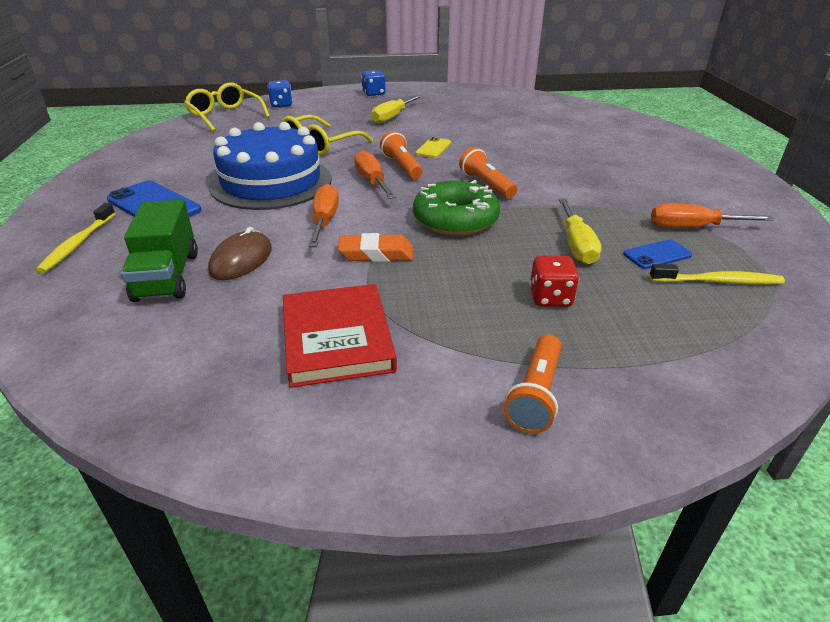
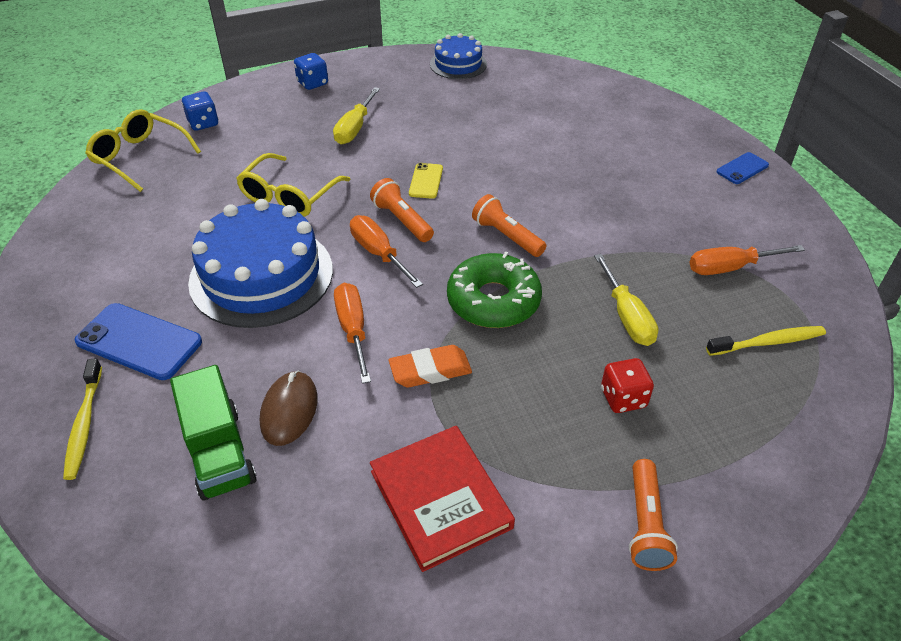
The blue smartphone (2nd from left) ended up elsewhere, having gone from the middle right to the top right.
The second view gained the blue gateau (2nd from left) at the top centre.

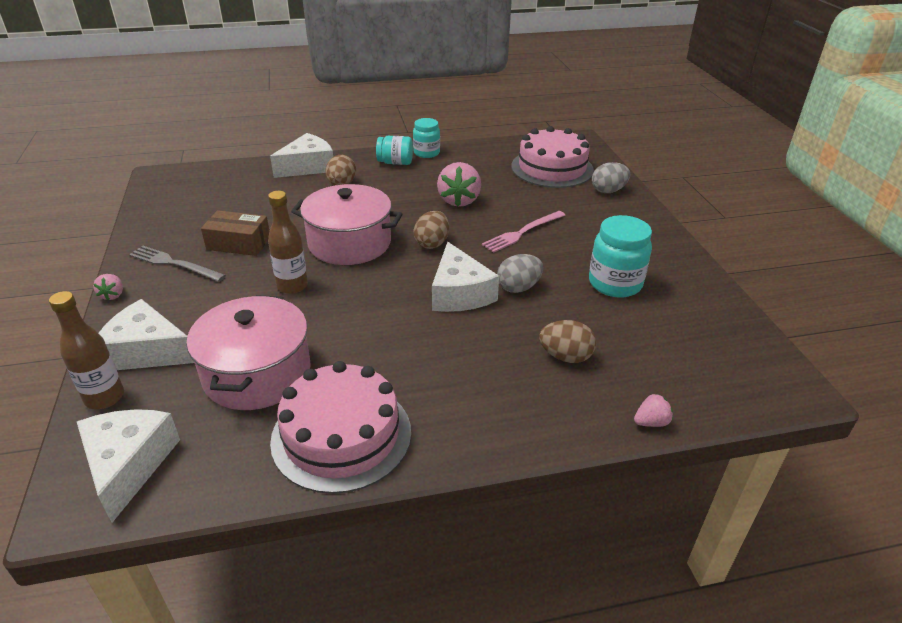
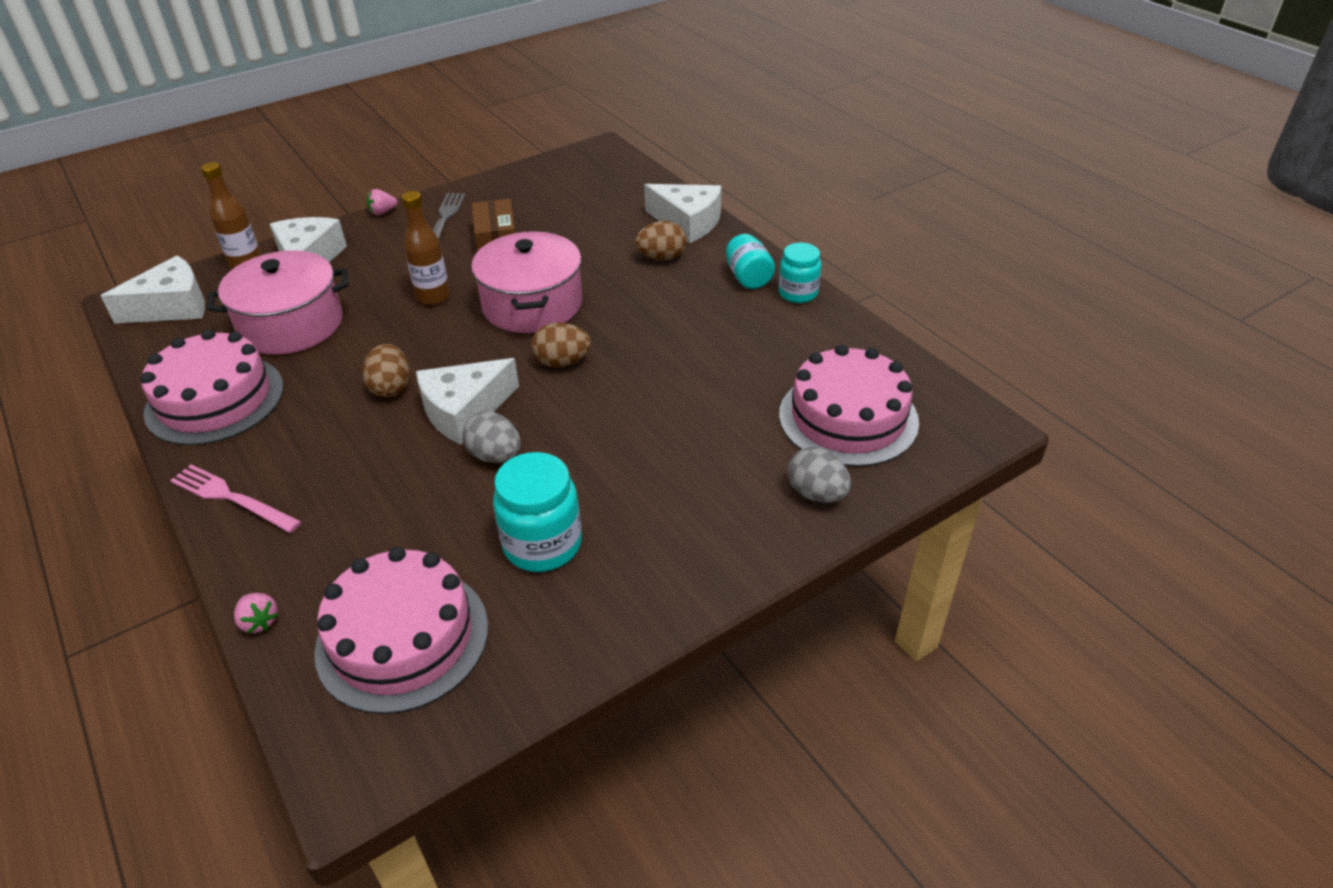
The second view lost the pink strawberry (2nd from left) at the top centre.
The pink dinner fork ended up elsewhere, having gone from the centre to the middle left.
The russet toy egg (3rd from left in the first image) ended up elsewhere, having gone from the centre to the middle left.
The second view gained the pink gateau (2nd from left) at the bottom left.

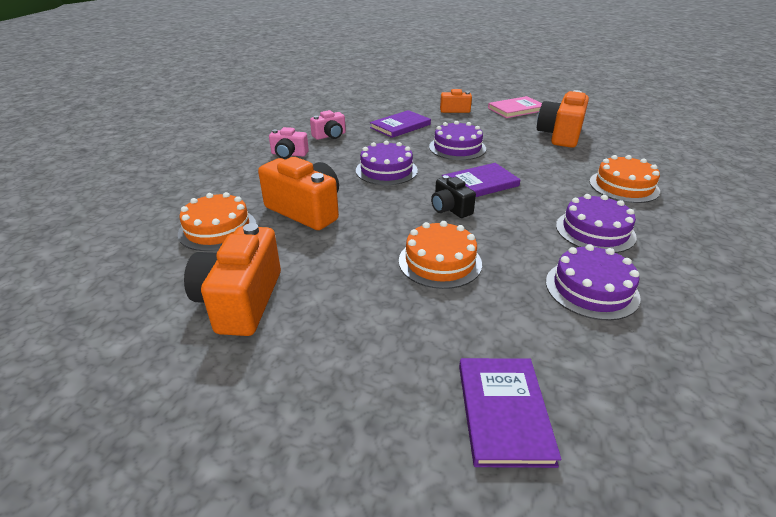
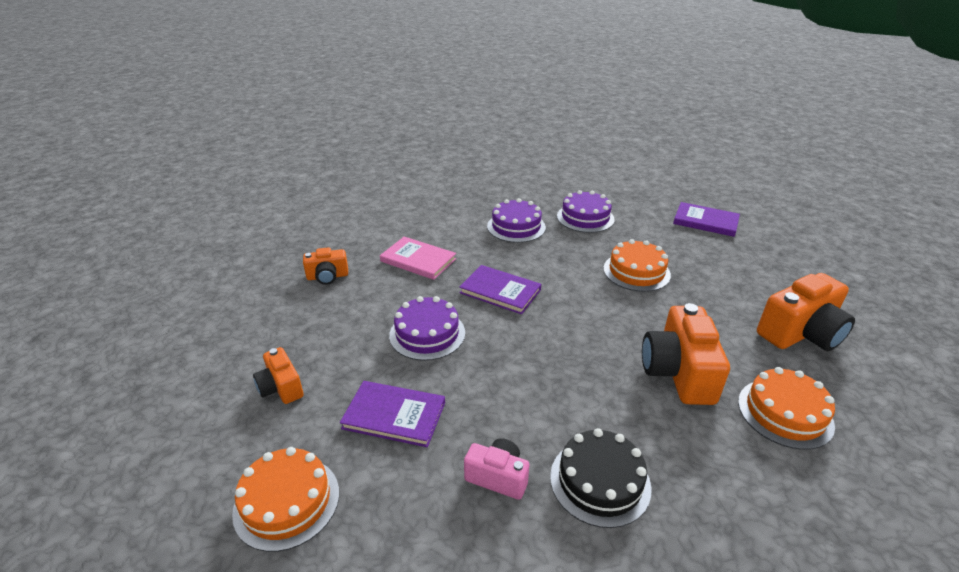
The size of the bright orange camera (4th from left in the first image) at the top right changed by a factor of 0.56.
The pink book ended up elsewhere, having gone from the top centre to the centre.
Where the pink camera (1st from left) stood at the top centre, the black gateau came to stand at the bottom centre.
The second view lost the purple gateau (1st from left) at the top centre.
The bright orange gateau (3rd from left in the first image) ended up elsewhere, having gone from the middle right to the bottom left.
The second view lost the black camera at the centre.
The purple book (3rd from left) at the bottom centre ended up facing another way, 60 degrees clockwise from before.

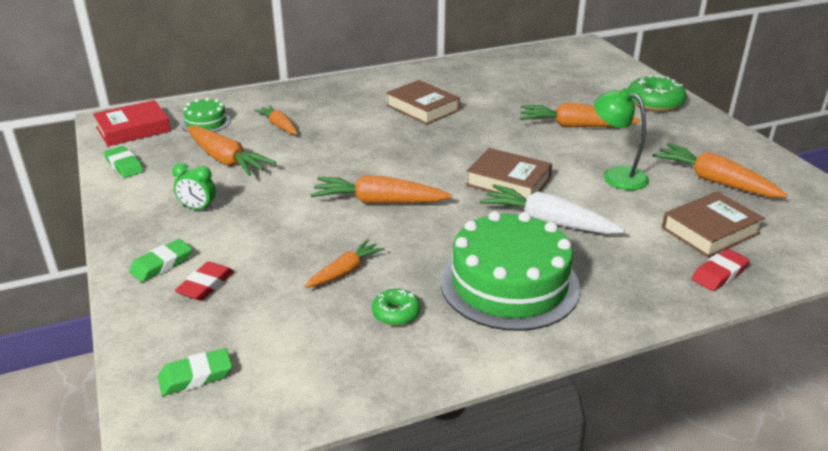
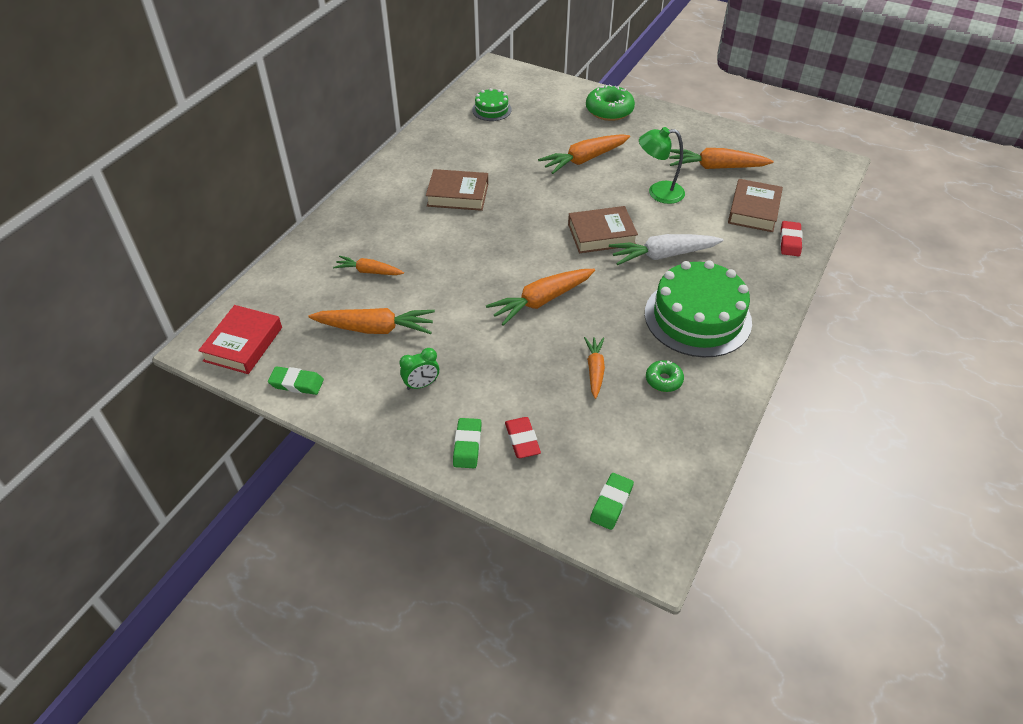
The emerald gateau (1st from left) ended up elsewhere, having gone from the top left to the top centre.

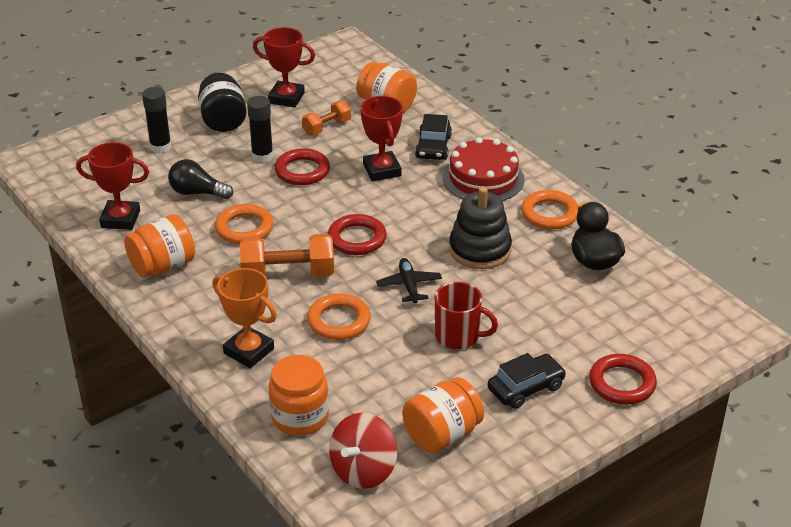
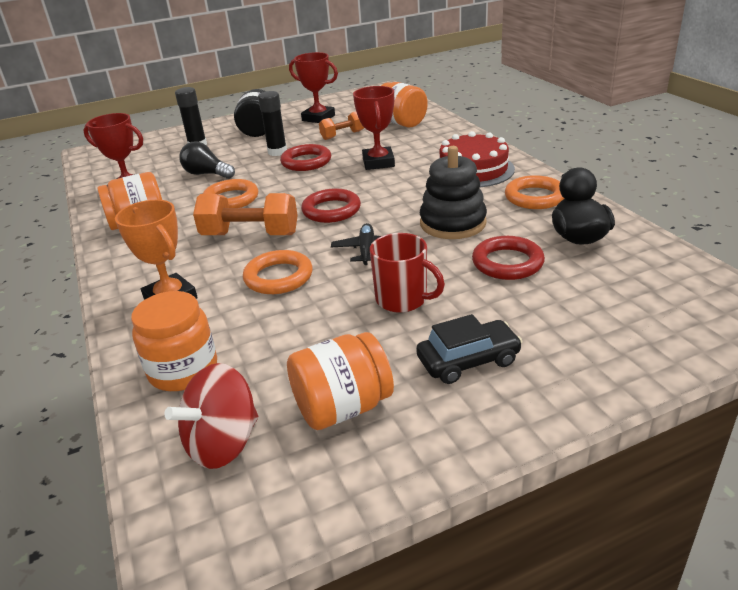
The second view lost the black automobile (1st from left) at the top centre.
The scarlet torus (3rd from left) ended up elsewhere, having gone from the bottom right to the middle right.

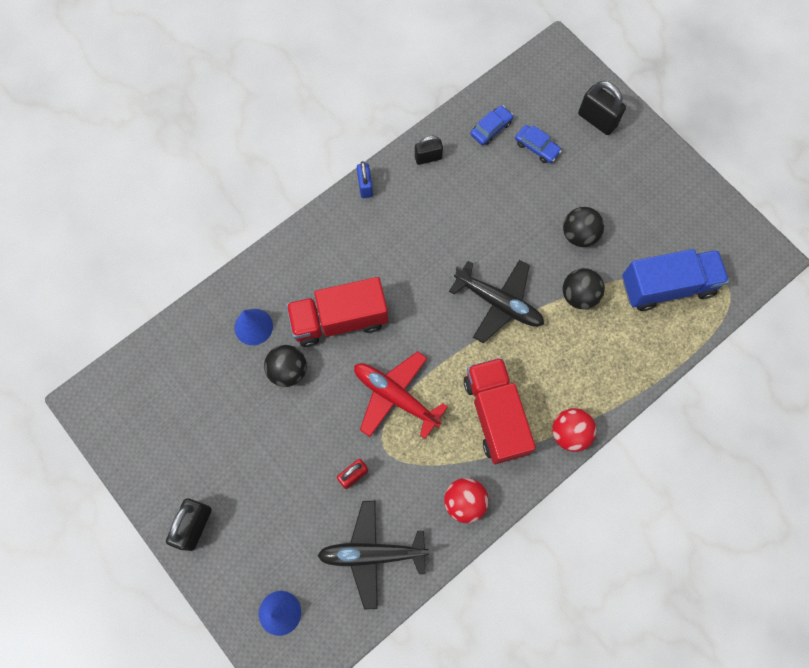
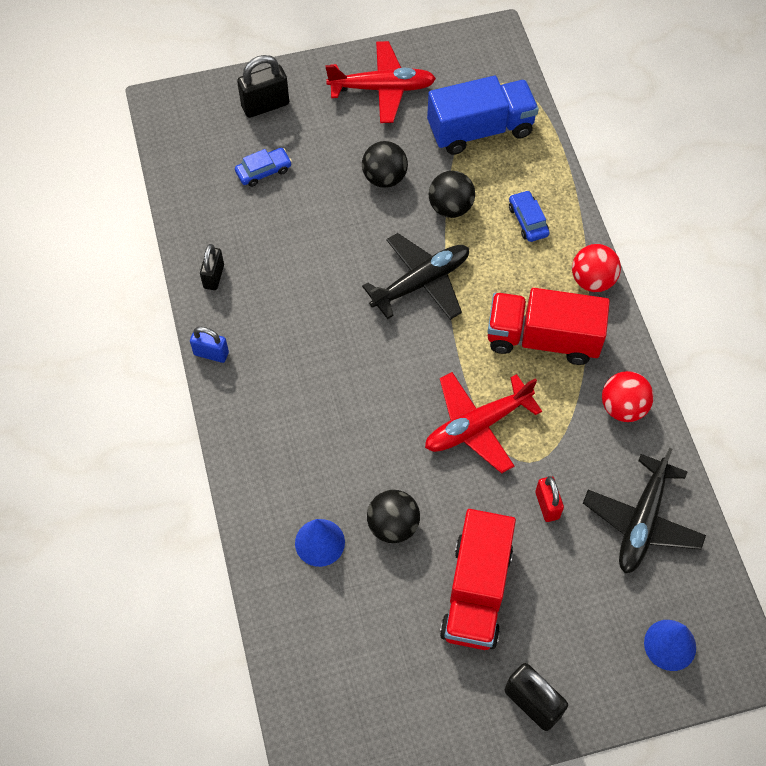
The blue automobile (1st from left in the first image) ended up elsewhere, having gone from the top centre to the top right.
The blue toy truck at the middle right ended up facing another way, 60 degrees clockwise from before.
The scarlet toy truck (1st from left) ended up elsewhere, having gone from the centre to the bottom centre.
The second view gained the scarlet aeroplane (1st from left) at the top centre.

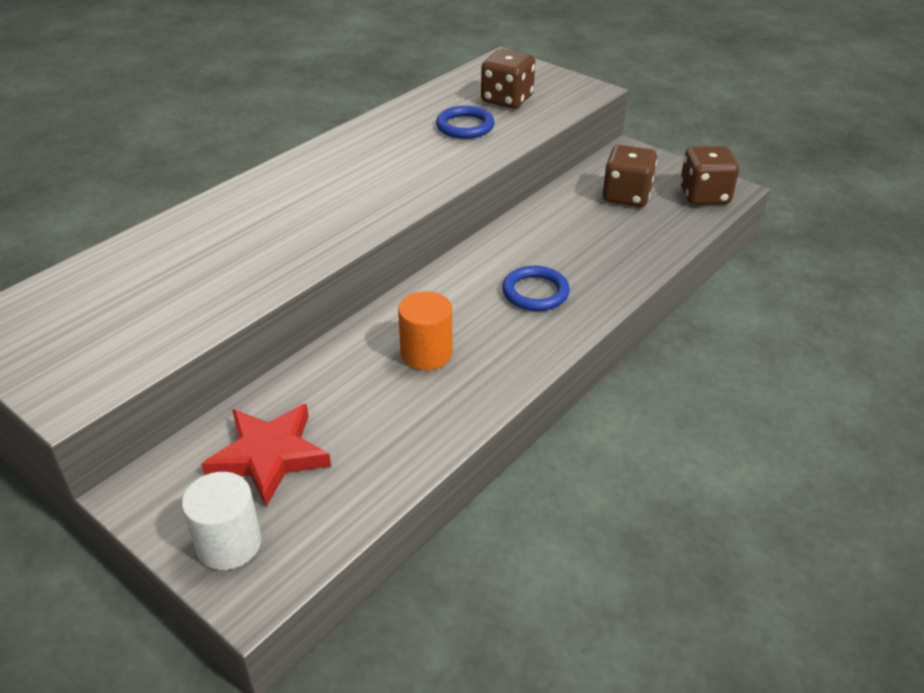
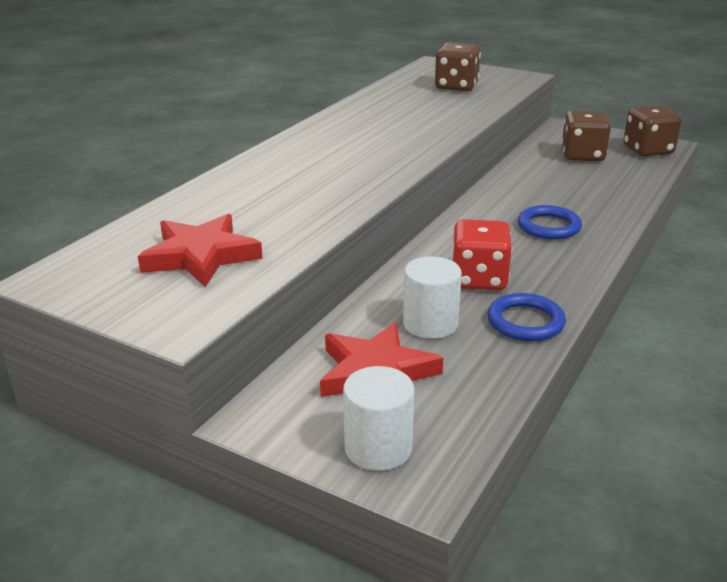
The blue torus (1st from left) ended up elsewhere, having gone from the top centre to the middle right.
Where the bright orange solid cylinder stood at the centre, the scarlet game die came to stand at the centre.
The second view gained the scarlet five-pointed star (1st from left) at the middle left.
The second view gained the snow-white solid cylinder (2nd from left) at the centre.

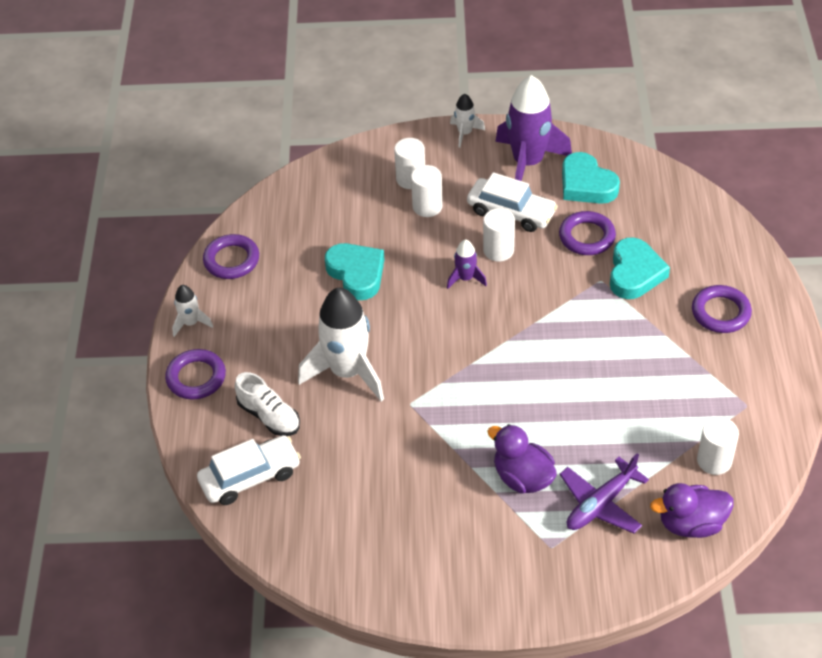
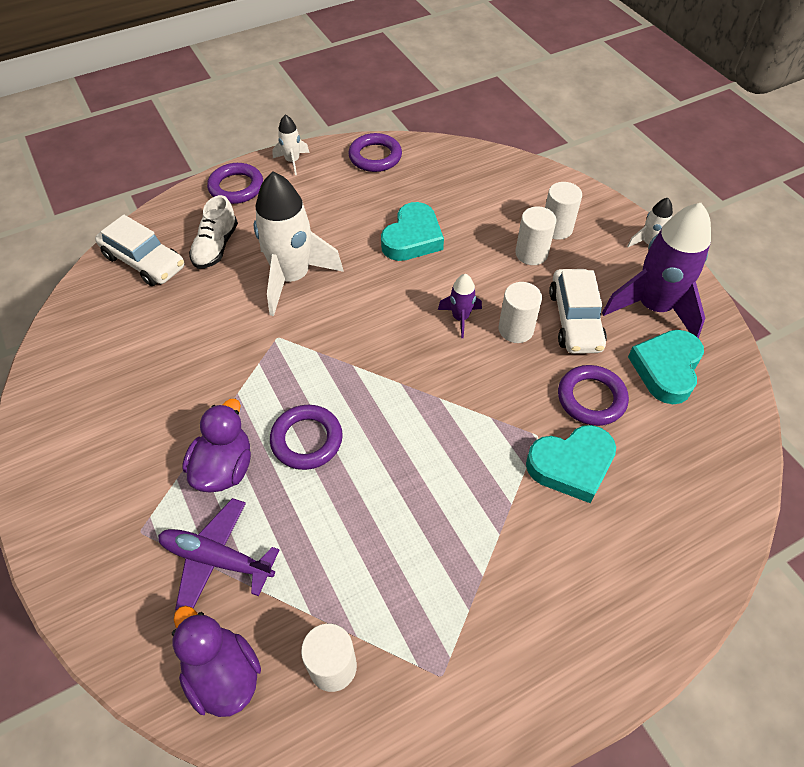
The purple torus (4th from left in the first image) ended up elsewhere, having gone from the middle right to the centre.

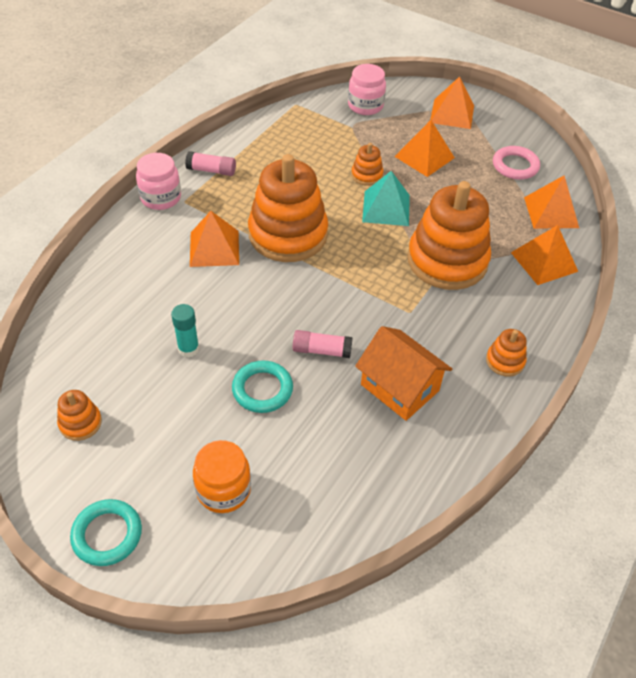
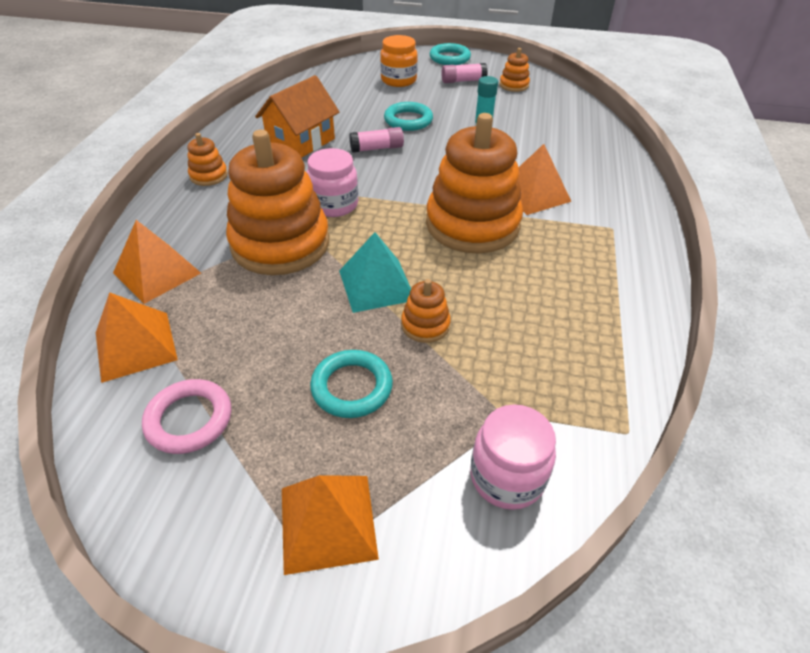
Where the bright orange pyramid shape (2nd from left) stood at the top right, the teal torus (1st from left) came to stand at the centre.
The pink glue (1st from left in the first image) ended up elsewhere, having gone from the top left to the top centre.
The pink preserve jar (1st from left) ended up elsewhere, having gone from the top left to the top centre.
The bright orange toy house at the centre ended up facing another way, 75 degrees counterclockwise from before.

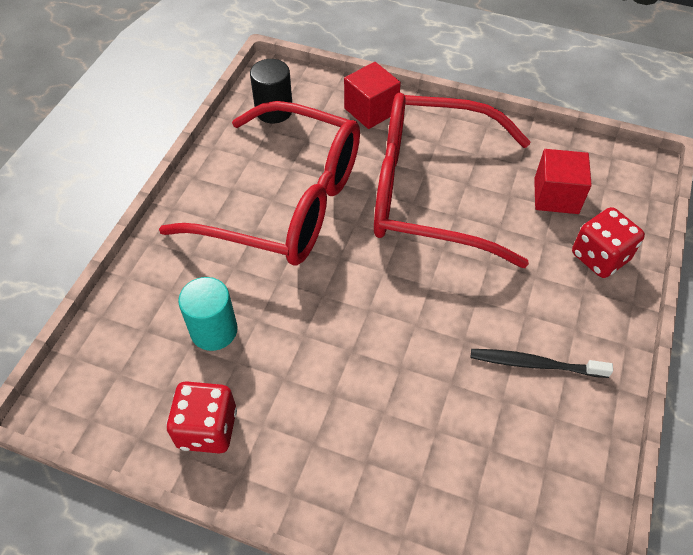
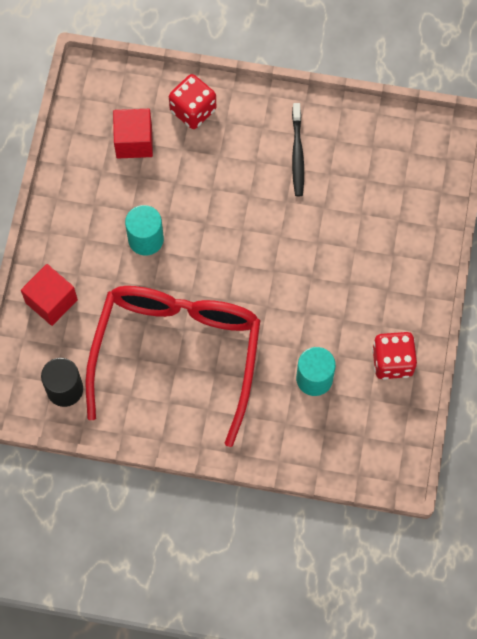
Where the scarlet eyeglasses (2nd from left) stood at the top centre, the teal solid cylinder (1st from left) came to stand at the middle left.

